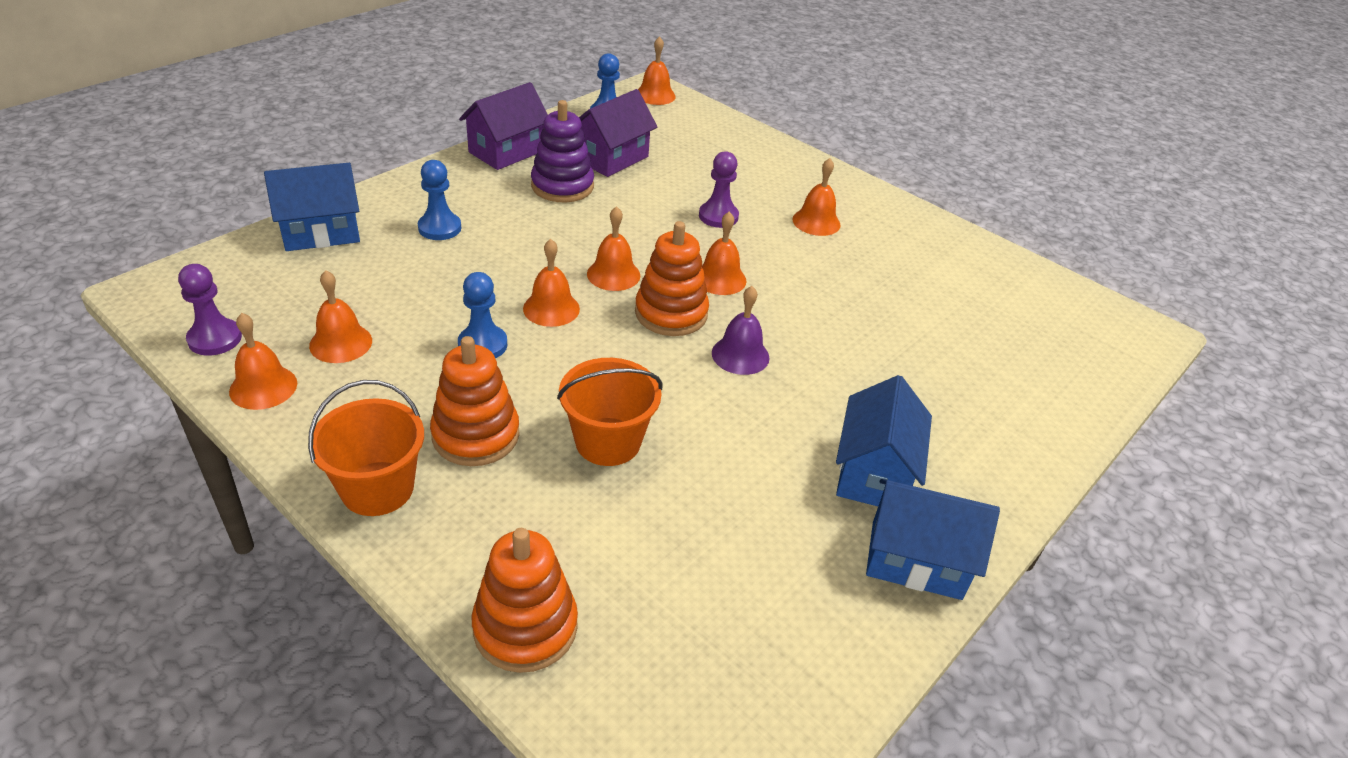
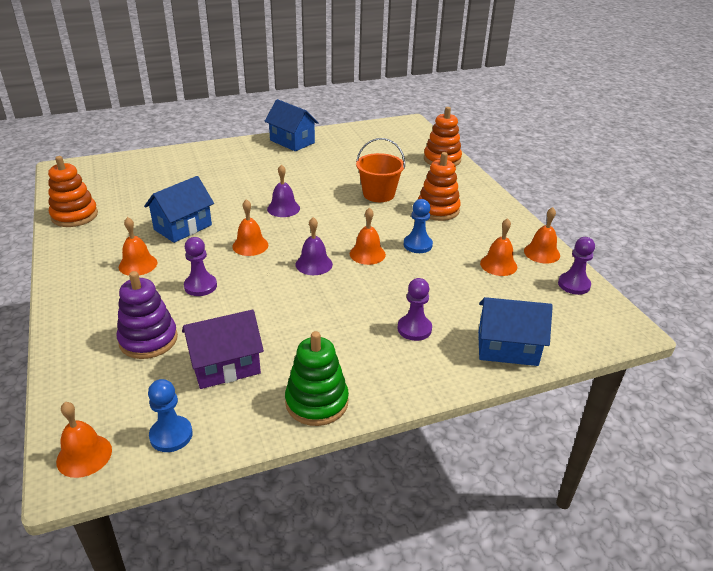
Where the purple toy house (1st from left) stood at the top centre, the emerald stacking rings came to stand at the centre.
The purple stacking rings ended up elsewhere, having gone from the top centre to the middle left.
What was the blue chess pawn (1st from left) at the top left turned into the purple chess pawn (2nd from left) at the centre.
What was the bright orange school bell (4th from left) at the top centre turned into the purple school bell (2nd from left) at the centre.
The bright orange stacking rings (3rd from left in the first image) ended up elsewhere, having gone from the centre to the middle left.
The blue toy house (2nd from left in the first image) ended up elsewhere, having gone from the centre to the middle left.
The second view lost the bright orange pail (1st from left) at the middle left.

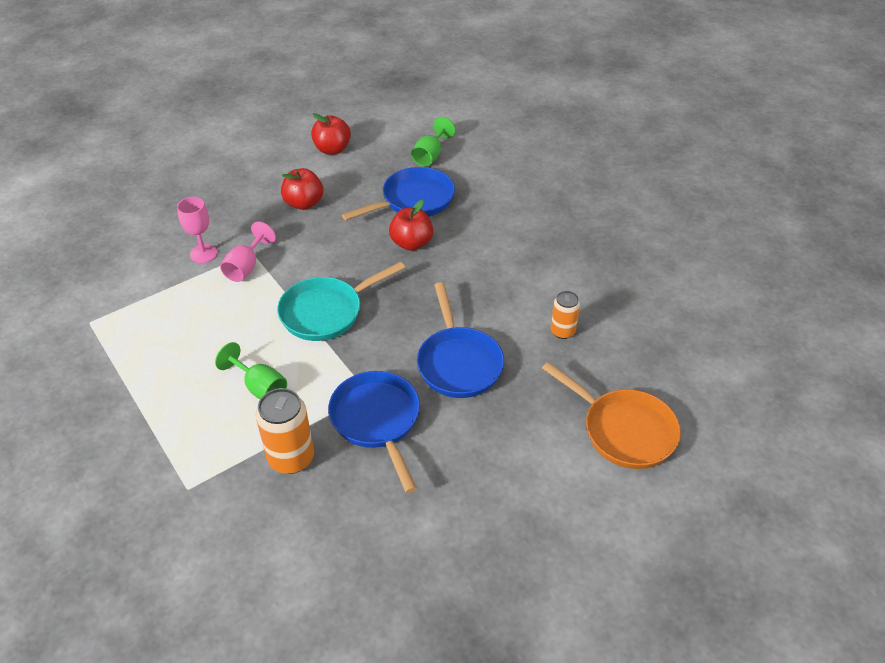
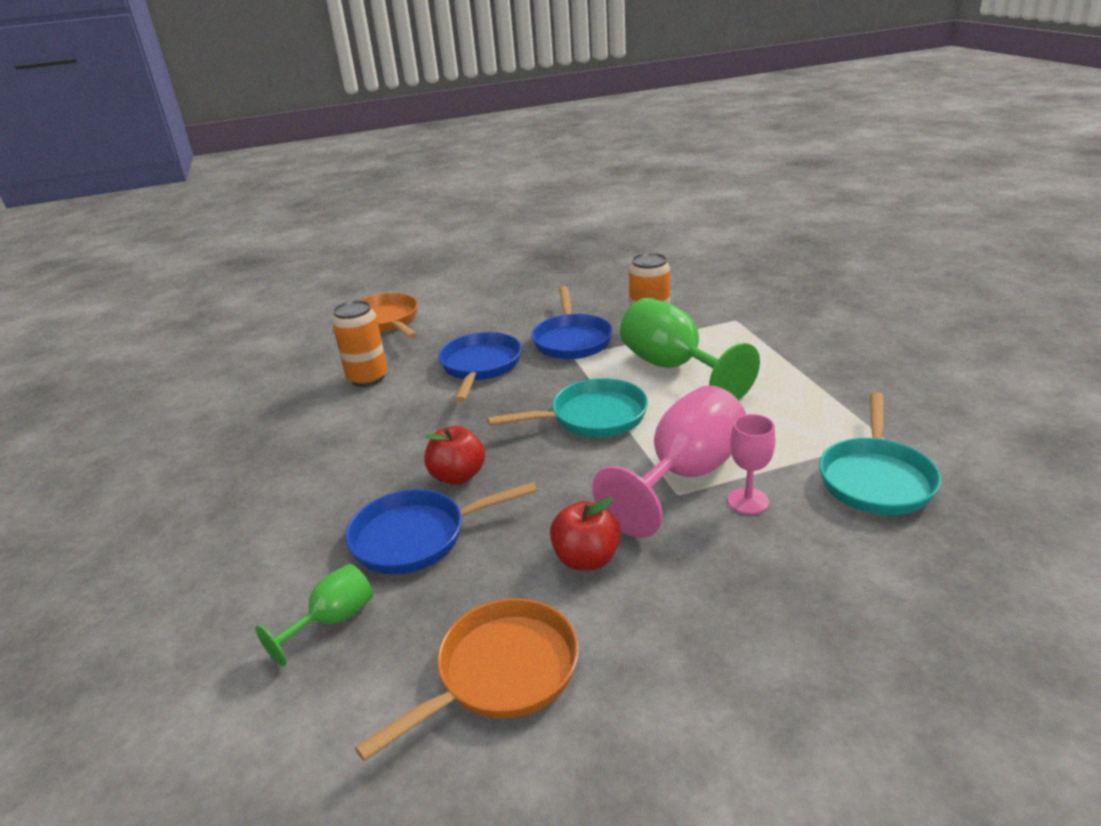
Where the scarlet toy apple (2nd from left) stood at the top centre, the bright orange skillet (2nd from left) came to stand at the bottom centre.
The size of the pink goblet (2nd from left in the first image) at the middle left changed by a factor of 1.92.
The size of the bright orange tin (2nd from left in the first image) at the centre changed by a factor of 1.64.
The size of the emerald goblet (1st from left in the first image) at the middle left changed by a factor of 1.92.
The second view gained the teal skillet (2nd from left) at the middle right.

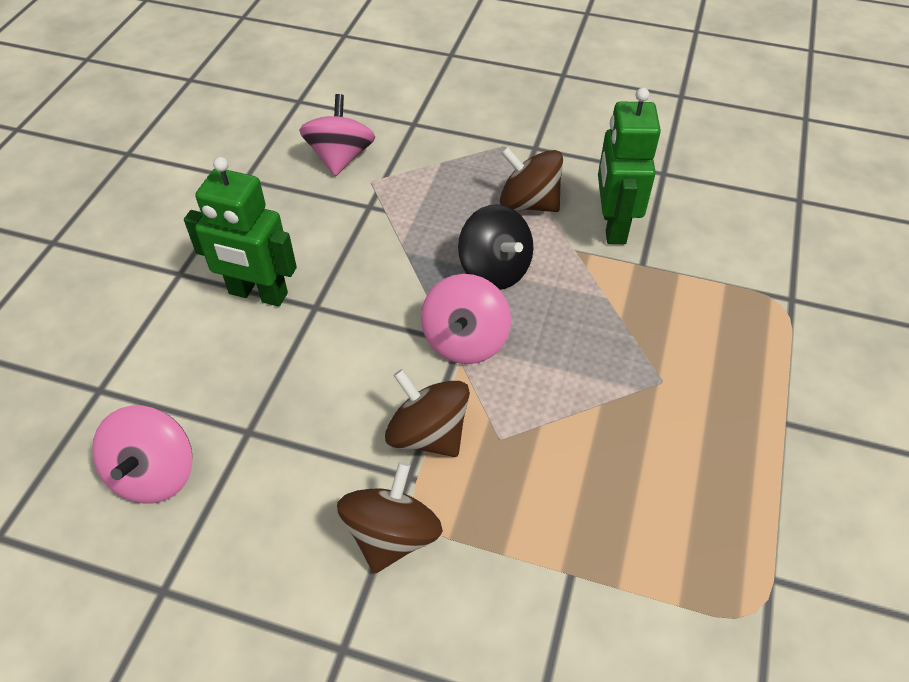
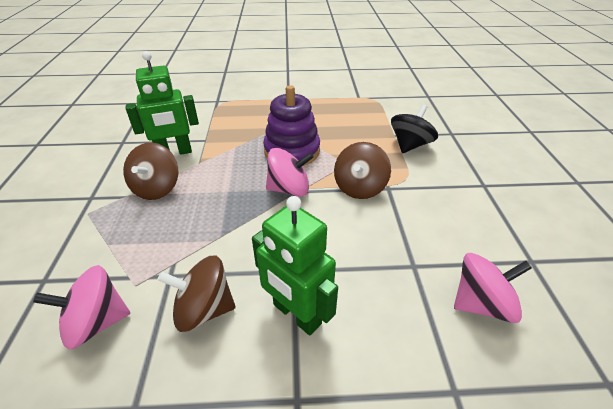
The emerald robot (1st from left in the first image) at the middle left ended up facing another way, 135 degrees clockwise from before.
The black toy top ended up elsewhere, having gone from the centre to the top right.
The russet toy top (1st from left in the first image) ended up elsewhere, having gone from the bottom centre to the bottom left.
The second view gained the purple stacking rings at the top centre.

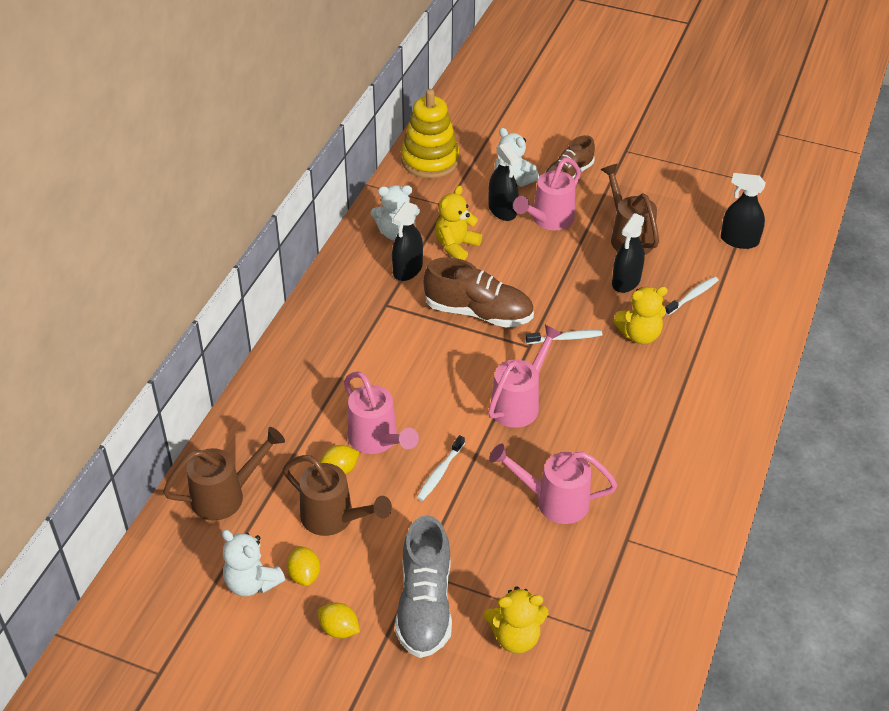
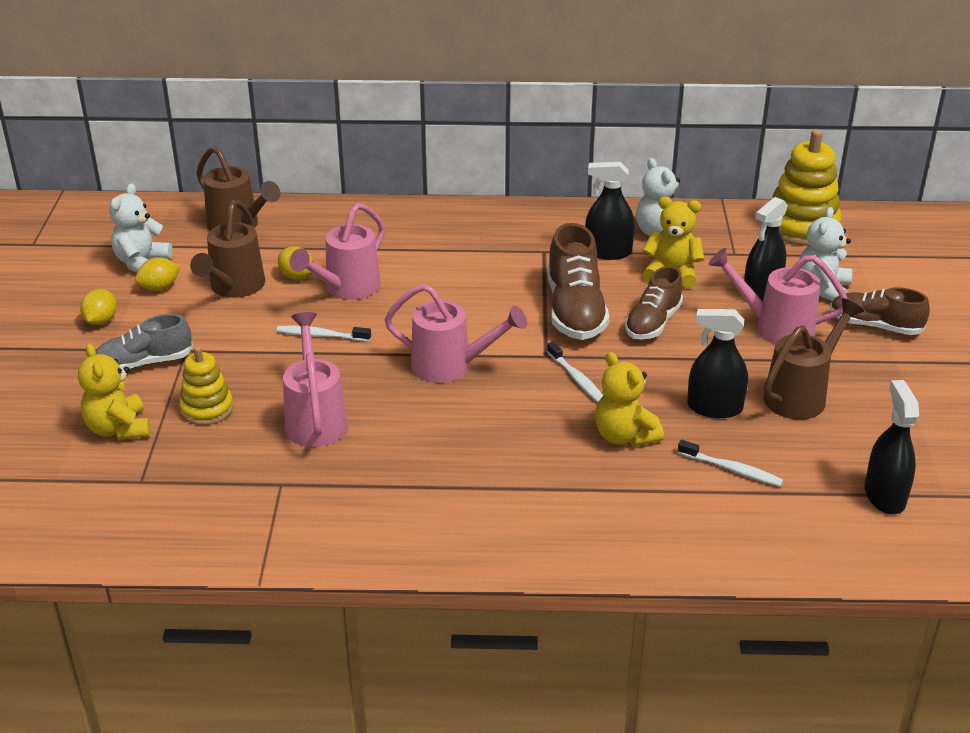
The size of the grey shoe at the bottom centre changed by a factor of 0.67.
The second view gained the russet shoe (2nd from left) at the middle right.
The second view gained the bright yellow stacking rings (1st from left) at the middle left.

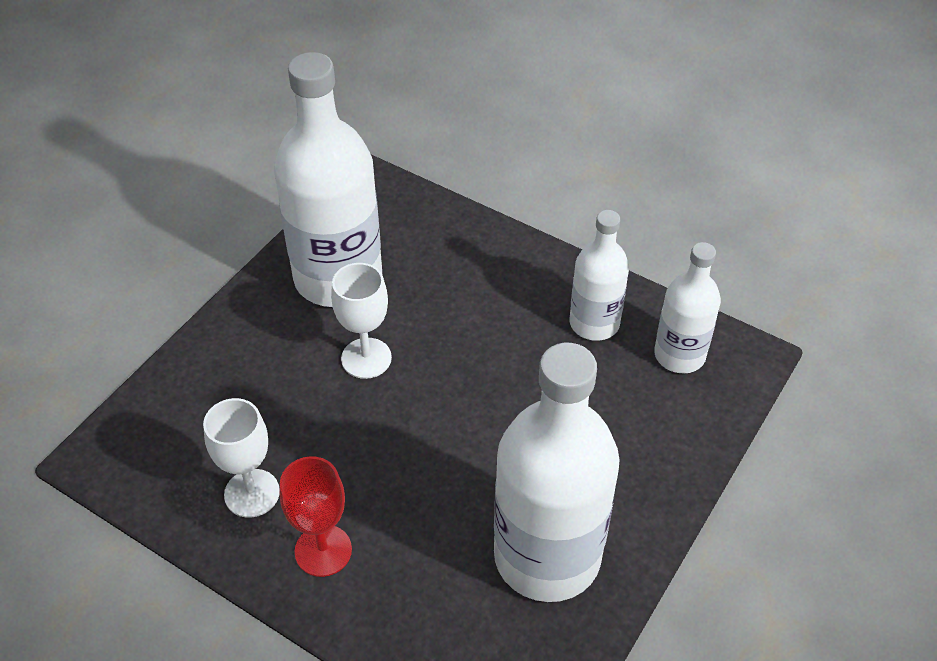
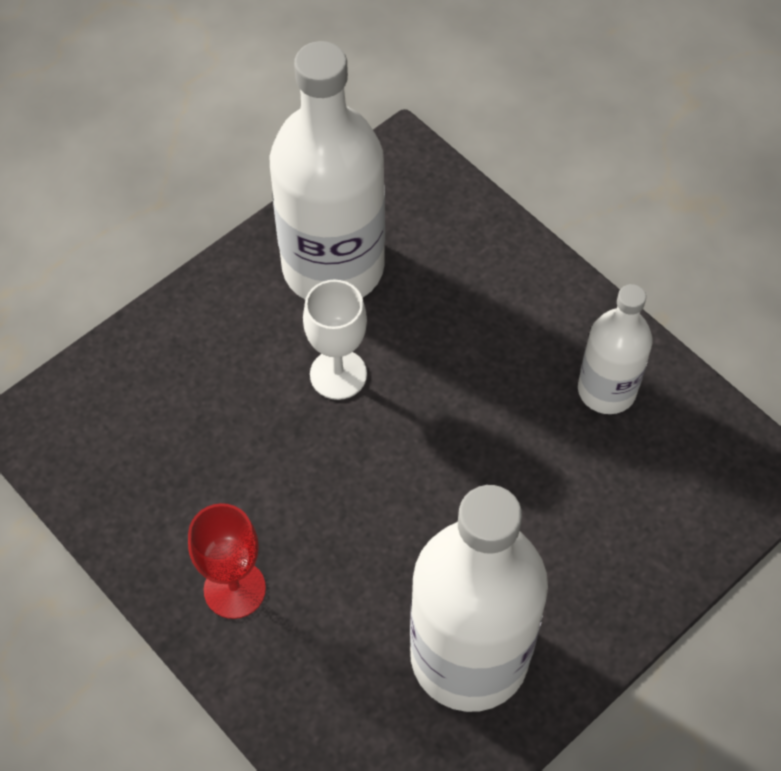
The second view lost the snow-white bottle (4th from left) at the middle right.
The second view lost the snow-white goblet (1st from left) at the bottom left.

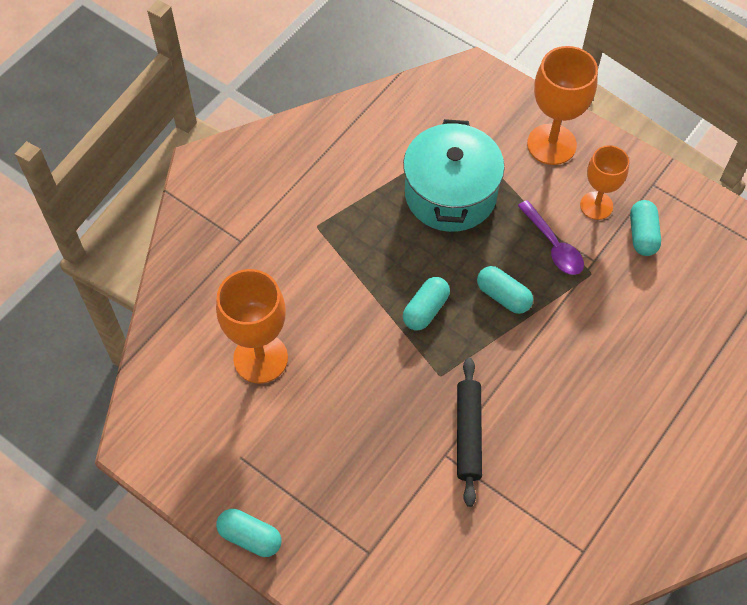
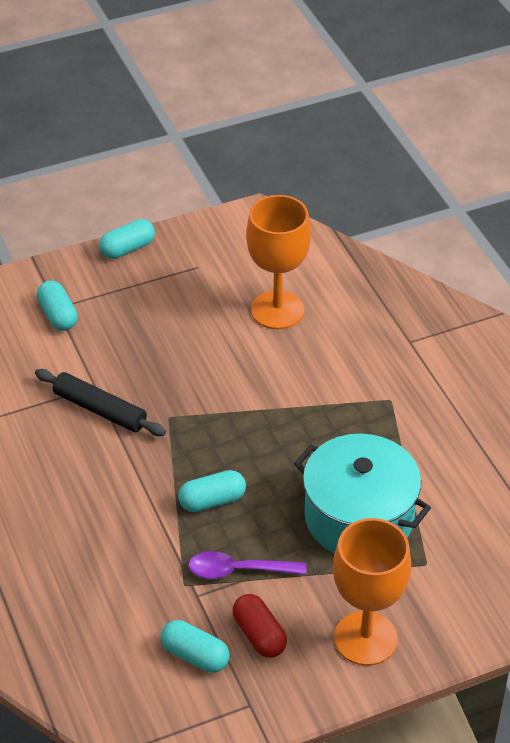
Where the bright orange goblet (3rd from left) stood at the top right, the scarlet capsule came to stand at the bottom centre.
The teal capsule (2nd from left in the first image) ended up elsewhere, having gone from the centre to the middle left.

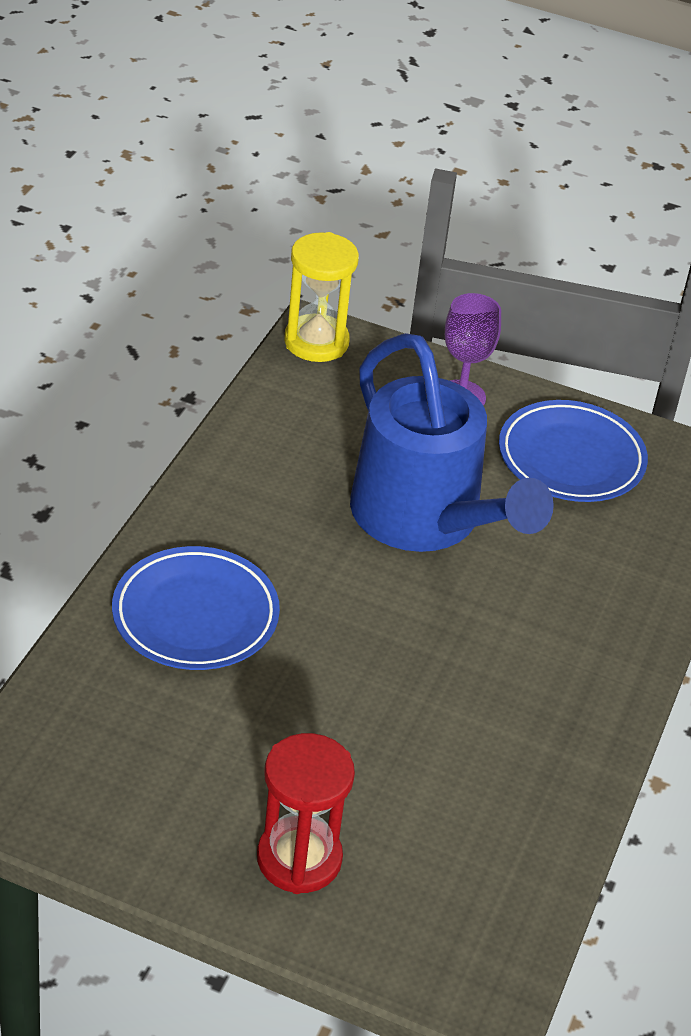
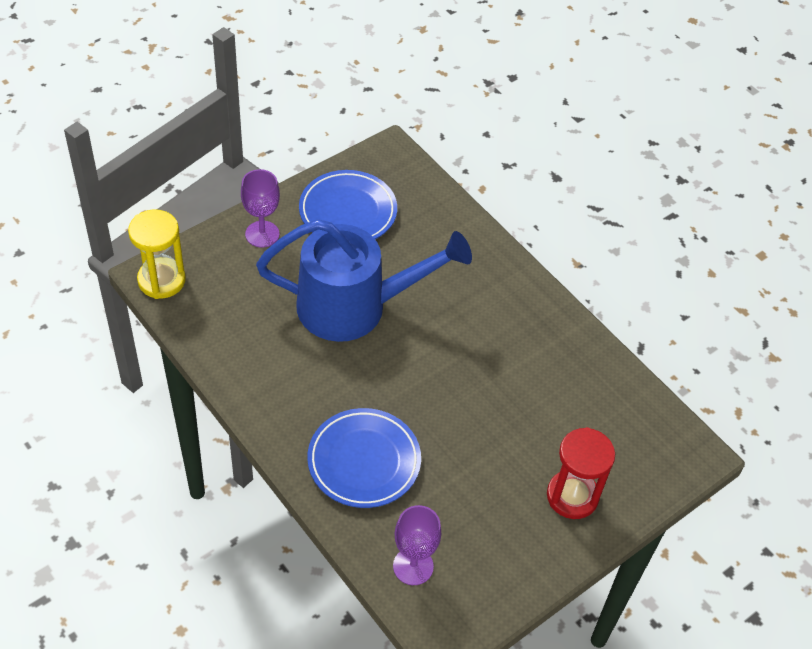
The second view gained the purple goblet (2nd from left) at the bottom centre.

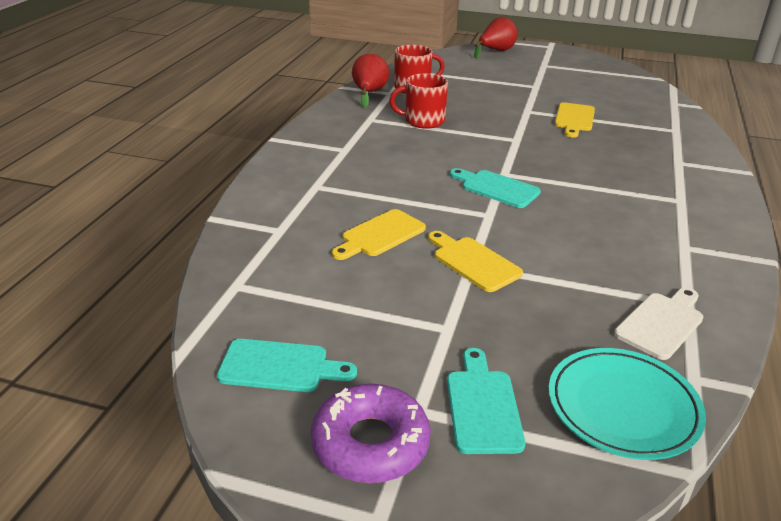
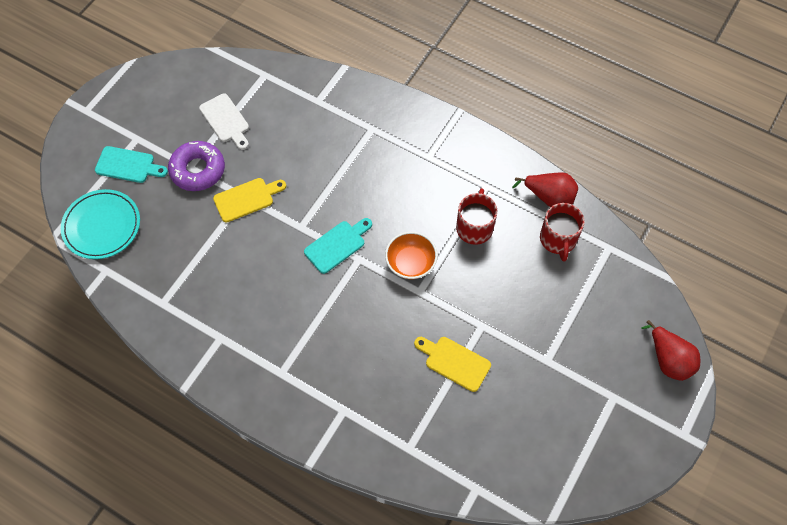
The second view lost the bright yellow bread board (1st from left) at the centre.
The snow-white bread board ended up elsewhere, having gone from the middle right to the top left.
The second view lost the teal bread board (1st from left) at the bottom centre.
The purple doughnut ended up elsewhere, having gone from the bottom centre to the top left.
The second view gained the bright orange bowl at the centre.

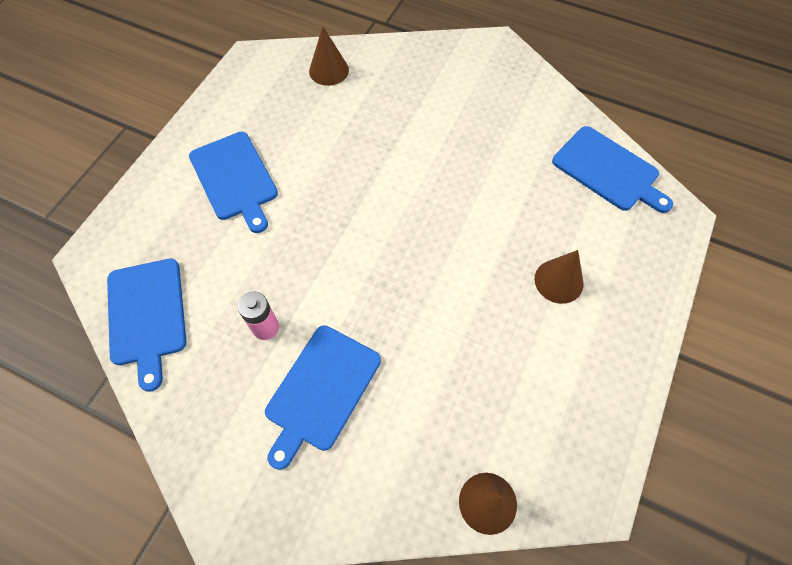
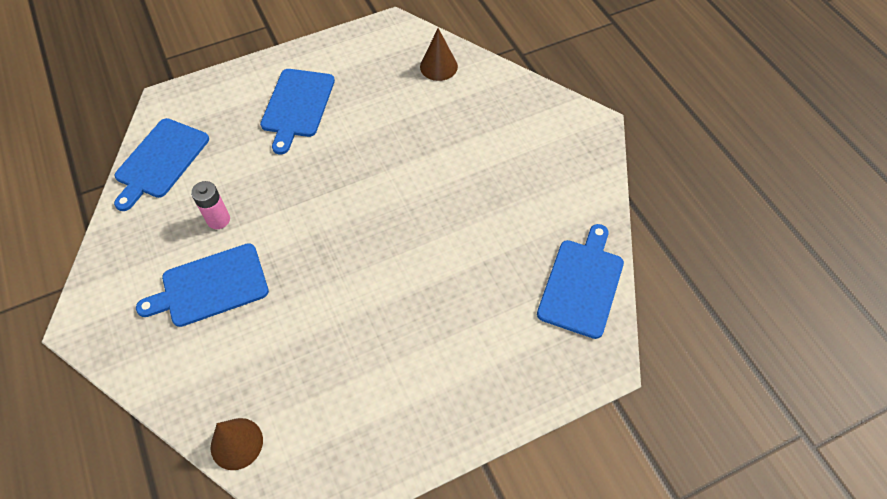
The blue bread board (4th from left) at the top right ended up facing another way, 150 degrees counterclockwise from before.
The second view lost the russet cone (3rd from left) at the middle right.

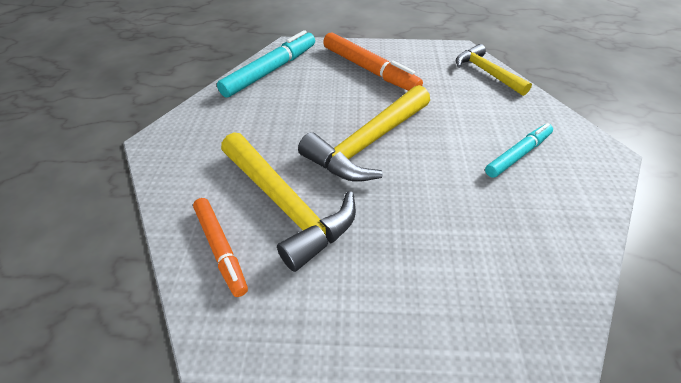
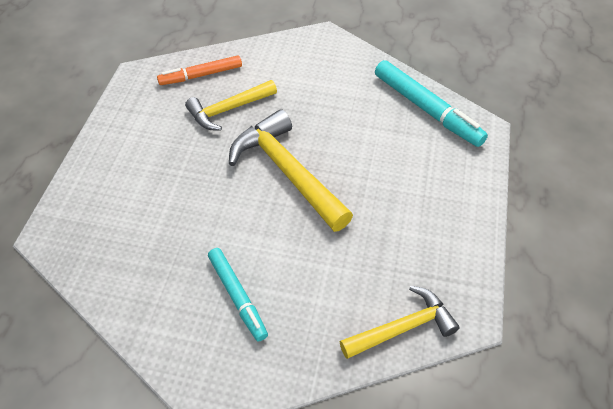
The second view lost the bright orange marker (2nd from left) at the top centre.
The size of the bright yellow carpenter's hammer (1st from left) at the centre changed by a factor of 0.64.

